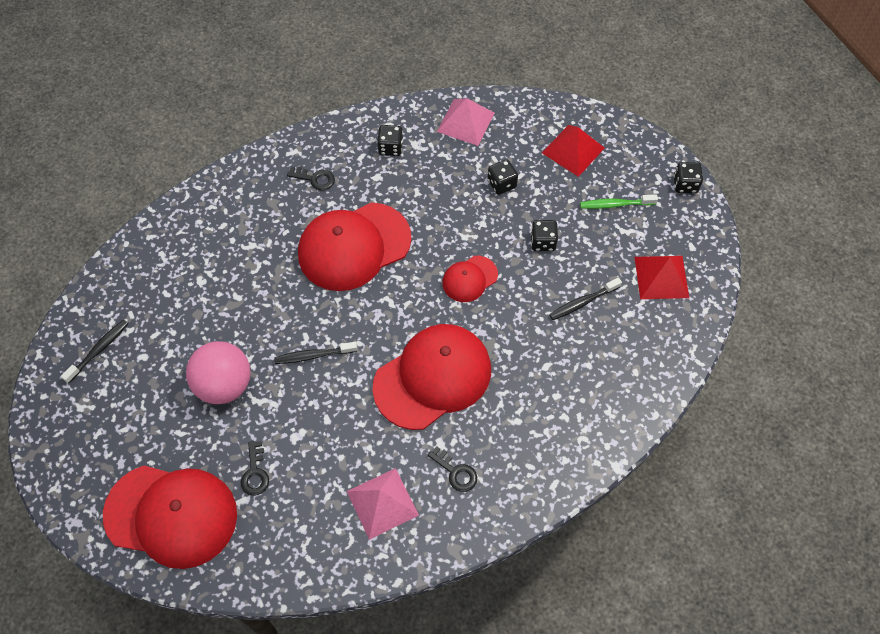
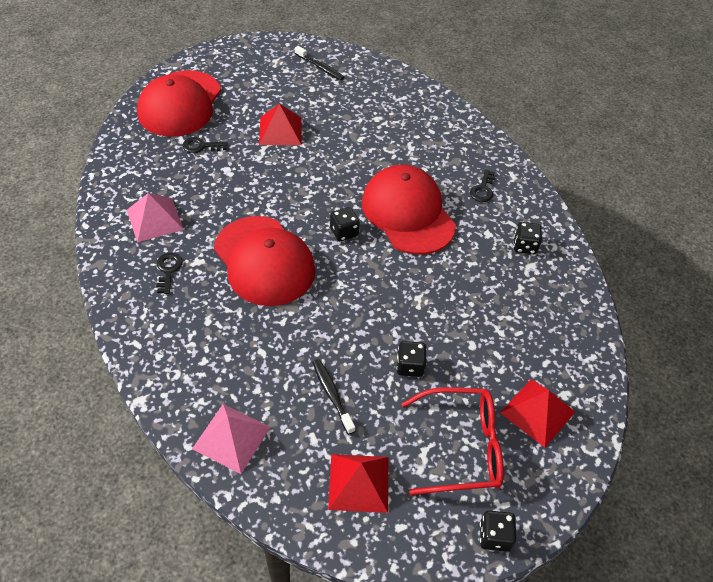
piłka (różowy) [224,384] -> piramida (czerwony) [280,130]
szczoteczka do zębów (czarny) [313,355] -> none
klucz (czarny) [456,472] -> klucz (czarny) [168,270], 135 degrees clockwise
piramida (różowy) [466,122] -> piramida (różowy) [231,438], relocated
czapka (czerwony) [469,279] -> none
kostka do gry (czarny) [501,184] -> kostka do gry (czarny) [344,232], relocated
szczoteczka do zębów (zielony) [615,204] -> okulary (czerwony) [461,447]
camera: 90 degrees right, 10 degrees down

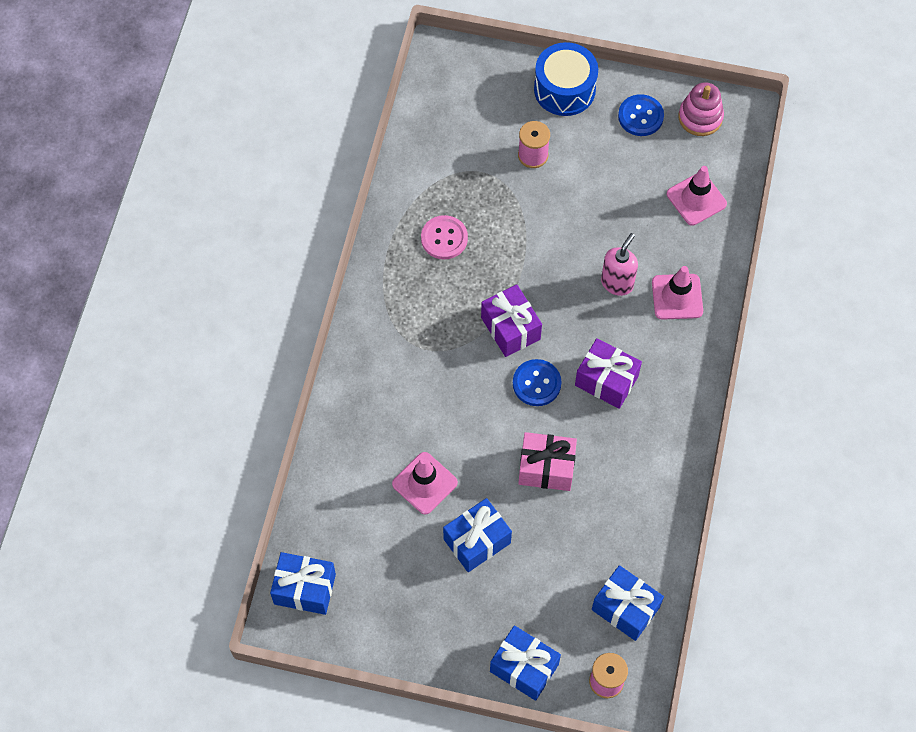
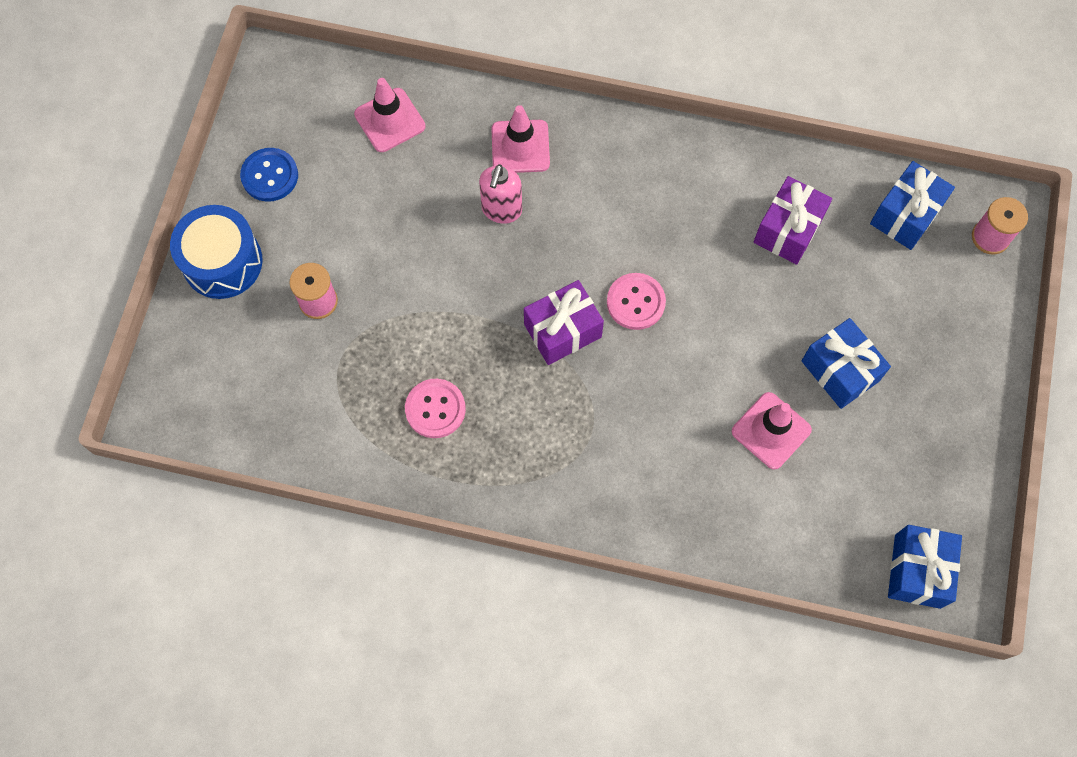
prezent (niebieski) [524,668] -> none
guzik (niebieski) [536,383] -> guzik (różowy) [635,302]
prezent (różowy) [546,468] -> none
prezent (fioletowy) [606,381] -> prezent (fioletowy) [788,230], relocated
dozownik mydła (różowy) [617,283] -> dozownik mydła (różowy) [501,210], 105 degrees counterclockwise
zabawka nakładanka (różowy) [700,117] -> none
camera: 90 degrees left, 5 degrees up

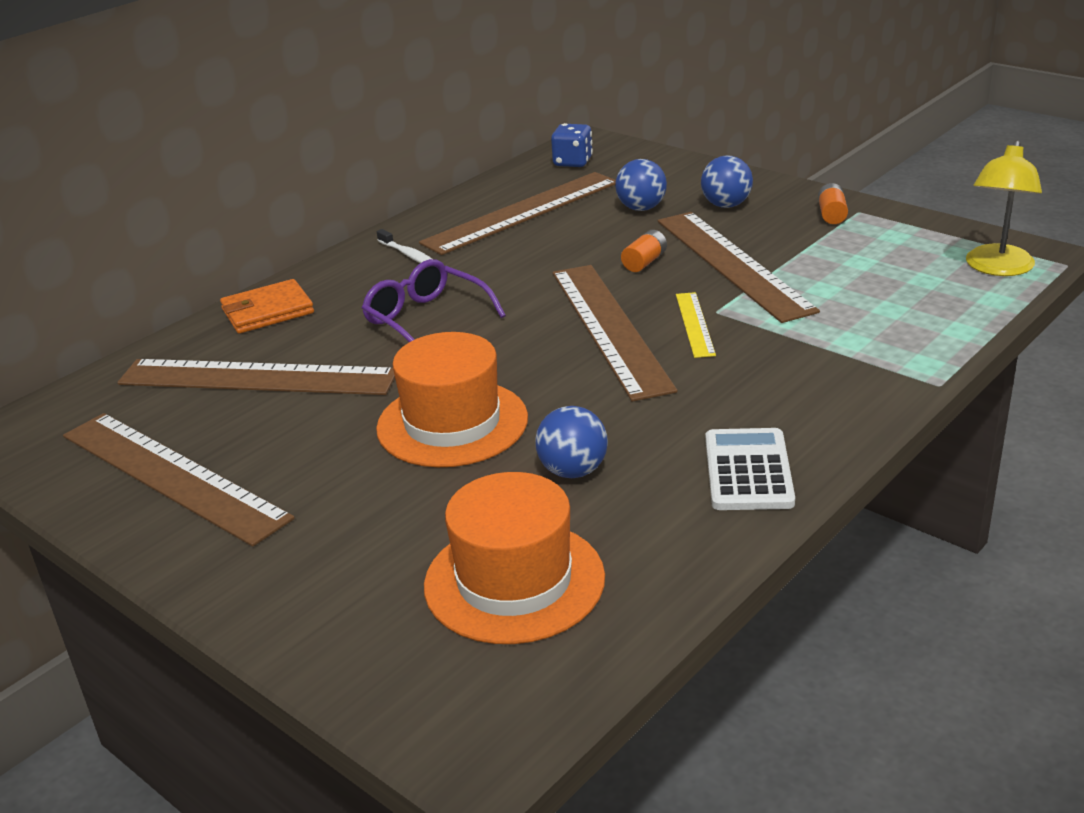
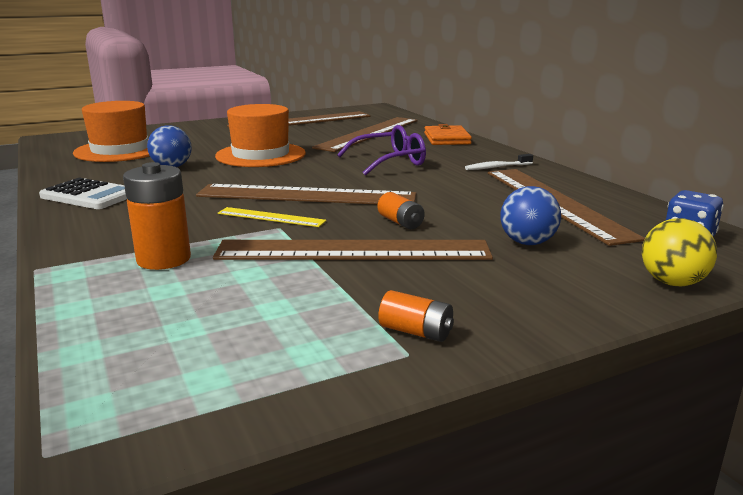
piłka (niebieski) [726,205] -> none
lampka (żółty) [997,268] -> none
none -> bateria (pomarańczowy) [164,259]
none -> piłka (żółty) [672,283]
camera: 110 degrees right, 10 degrees down

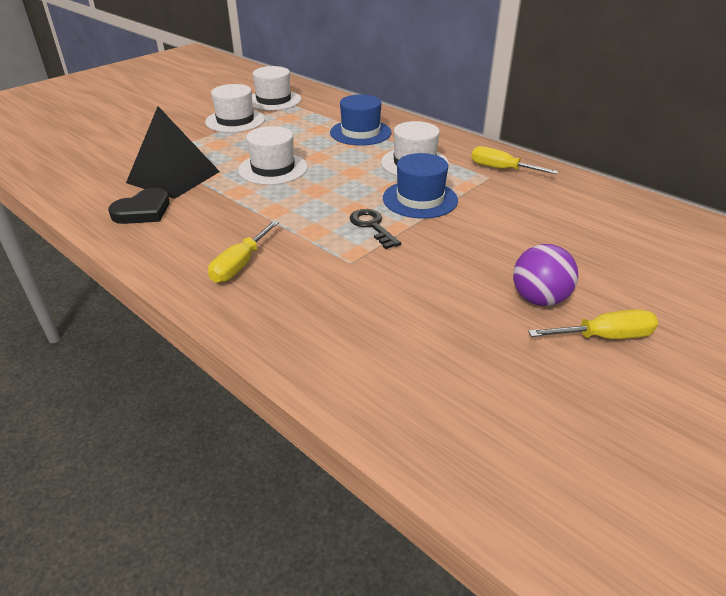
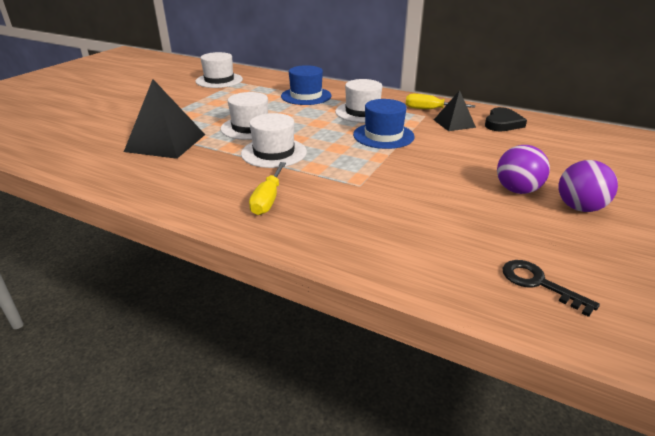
serce (czarny) [143,211] -> serce (czarny) [502,123], relocated
kapelusz (biały) [235,121] -> kapelusz (biały) [274,153], relocated
klucz (czarny) [372,226] -> klucz (czarny) [538,283], relocated
śrubokręt (żółty) [605,337] -> piłka (fioletowy) [579,208]
none -> piramida (czarny) [454,123]
camera: 15 degrees left, 5 degrees down

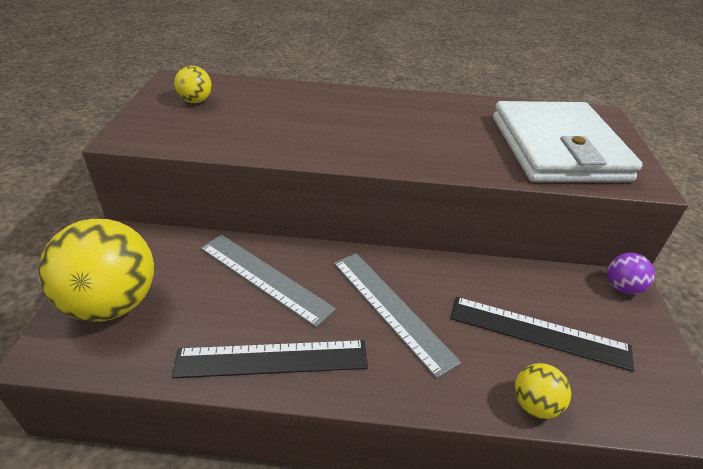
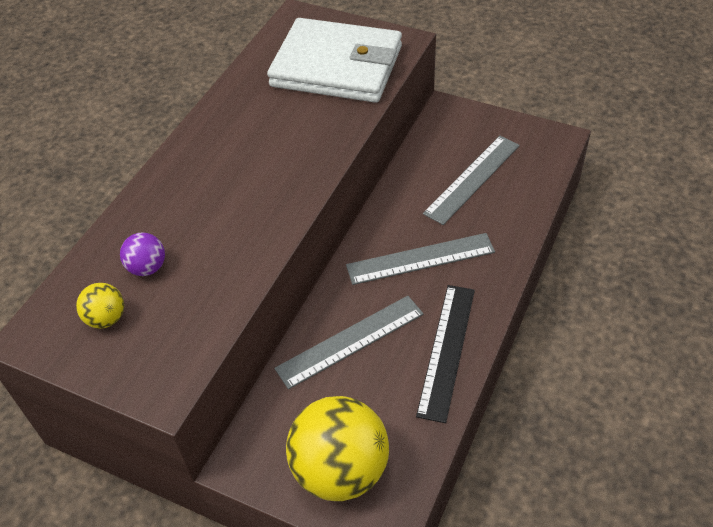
linijka (czarny) [539,332] -> linijka (szary) [472,179]
piłka (żółty) [534,404] -> none
piłka (fioletowy) [622,287] -> piłka (fioletowy) [147,268], relocated
camera: 65 degrees left, 10 degrees up

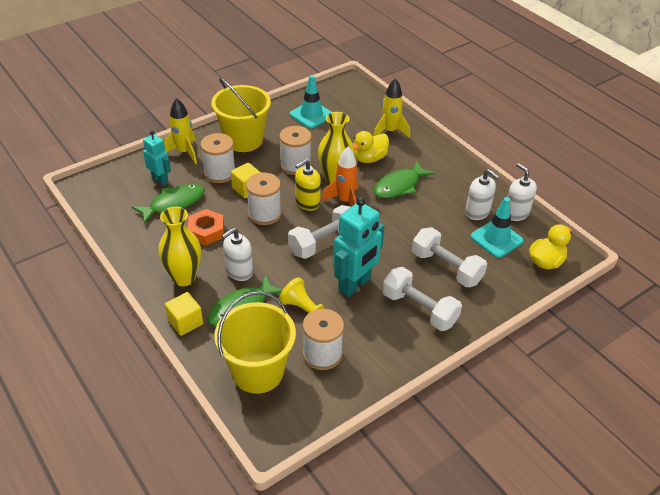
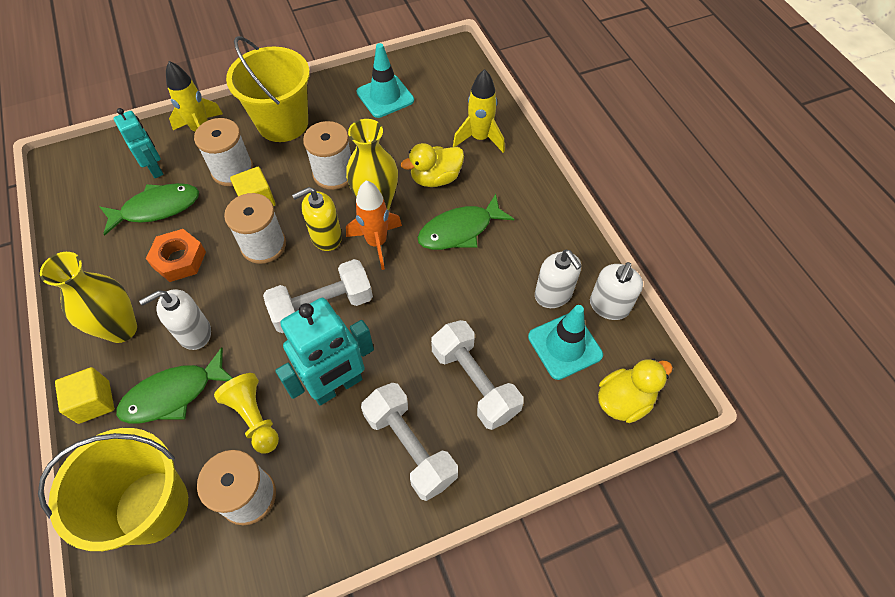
dozownik mydła (biały) [516,213] -> dozownik mydła (biały) [609,306], 135 degrees counterclockwise
camera: 15 degrees right, 15 degrees up

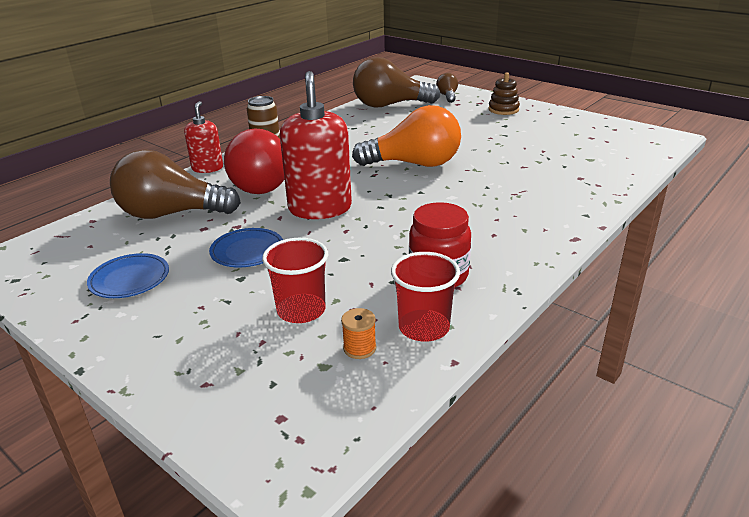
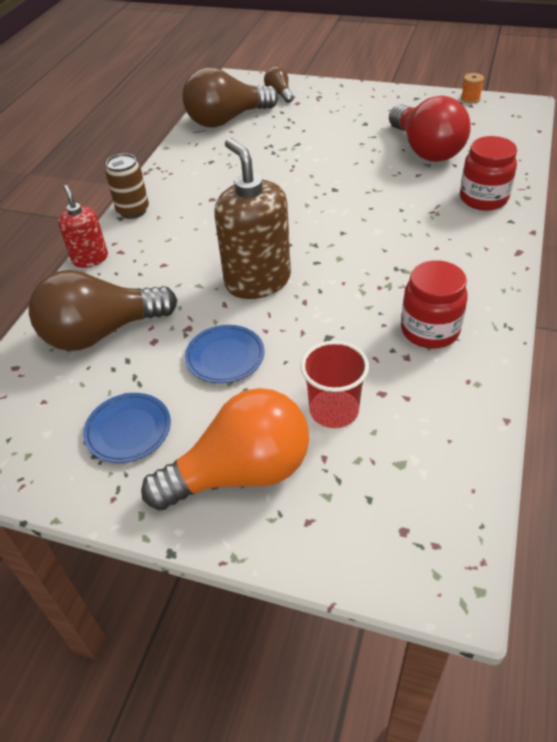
żarówka (czerwony) [262,183] -> żarówka (czerwony) [426,150], relocated
dozownik mydła (czerwony) [320,208] -> dozownik mydła (brązowy) [257,281]
szpulka (pomarańczowy) [359,348] -> szpulka (pomarańczowy) [470,99], relocated
żarówka (pomarańczowy) [414,164] -> żarówka (pomarańczowy) [241,473], relocated
szklanka (czerwony) [424,327] -> none
zabawka nakładanka (brązowy) [503,109] -> none
none -> słoik (czerwony) [483,198]
camera: 20 degrees left, 15 degrees up

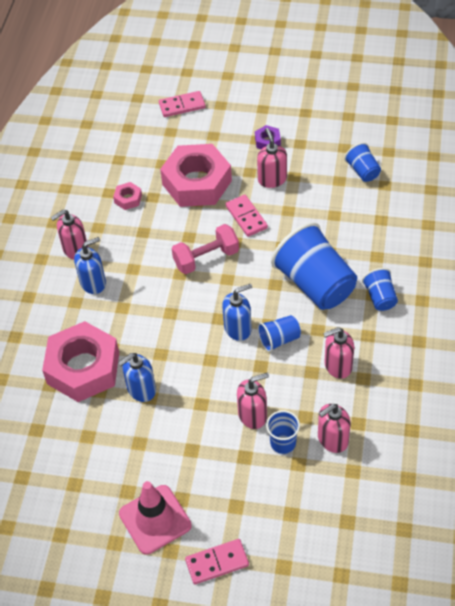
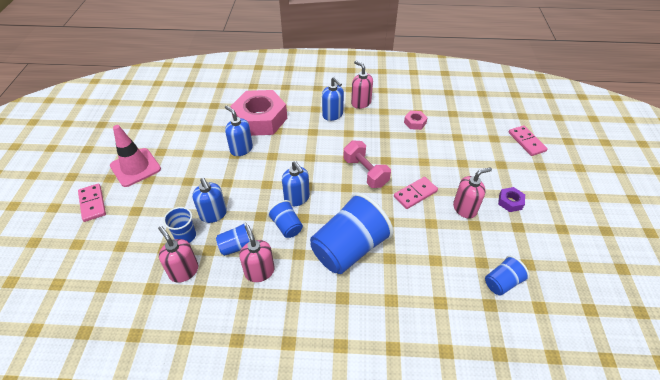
nakrętka (różowy) [197,182] -> none
dozownik mydła (różowy) [253,415] -> dozownik mydła (niebieski) [213,214]
szklanka (niebieski) [380,297] -> szklanka (niebieski) [237,247], relocated
camera: 80 degrees right, 5 degrees down

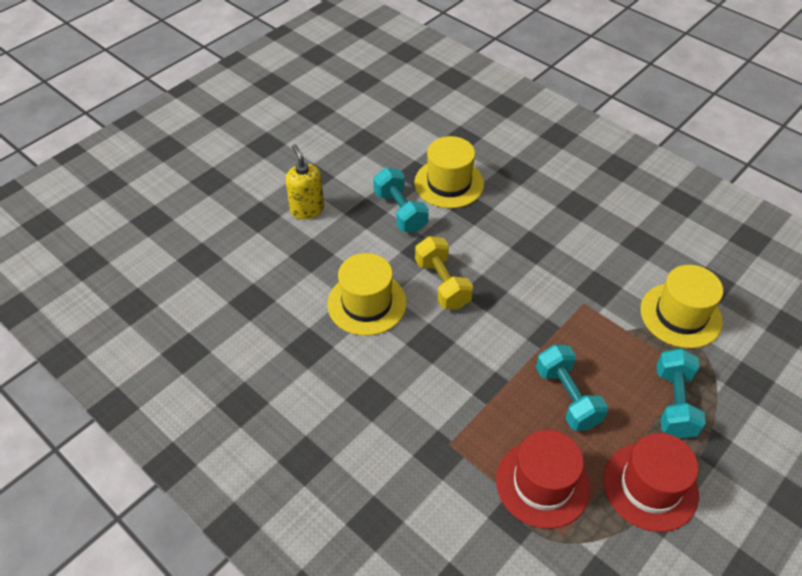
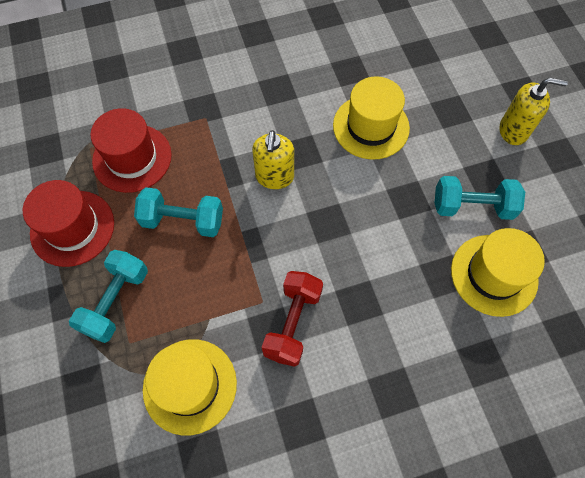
hantel (żółty) [442,284] -> none
hantel (turkusowy) [674,403] -> hantel (turkusowy) [116,301], 75 degrees clockwise
none -> dozownik mydła (żółty) [274,177]
none -> hantel (czerwony) [292,323]
camera: 120 degrees right, 15 degrees up

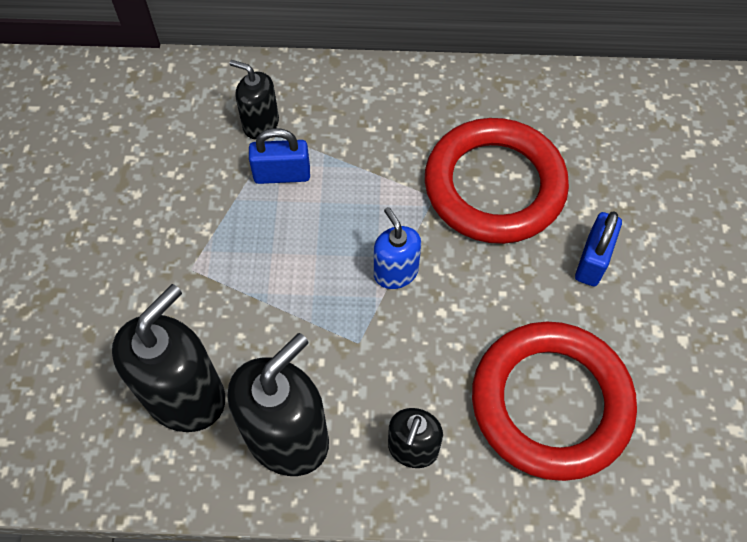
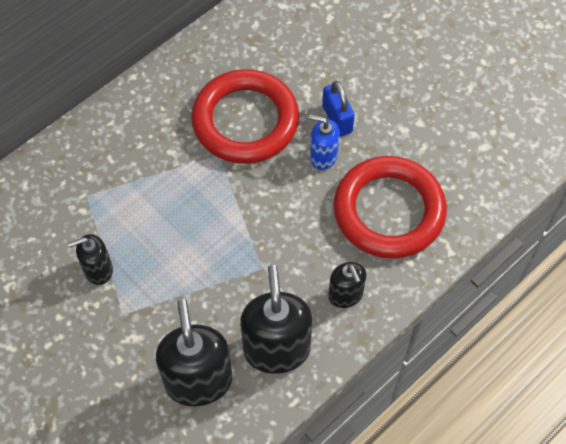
dozownik mydła (czarny) [260,124] -> dozownik mydła (czarny) [98,270], relocated
kłódka (niebieski) [282,175] -> none
dozownik mydła (niebieski) [395,272] -> dozownik mydła (niebieski) [323,156], relocated
camera: 45 degrees left, 0 degrees up

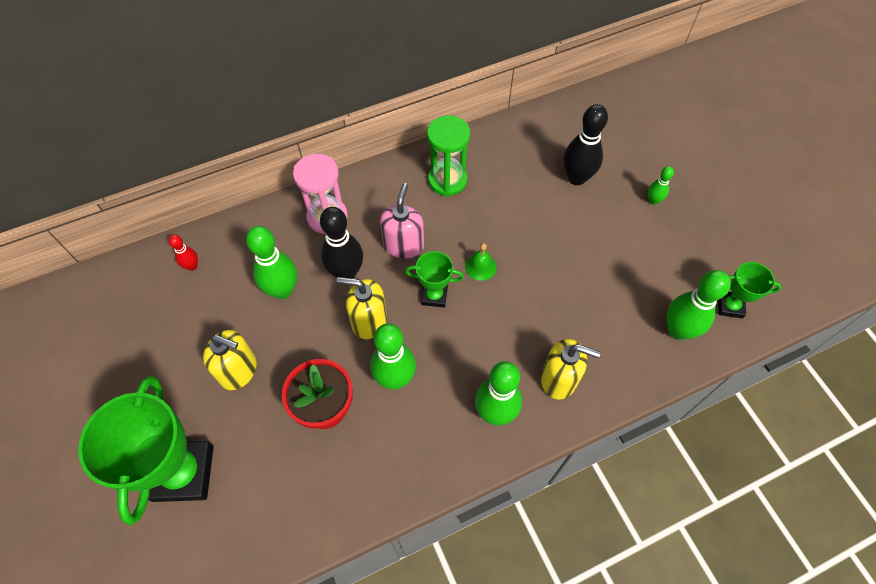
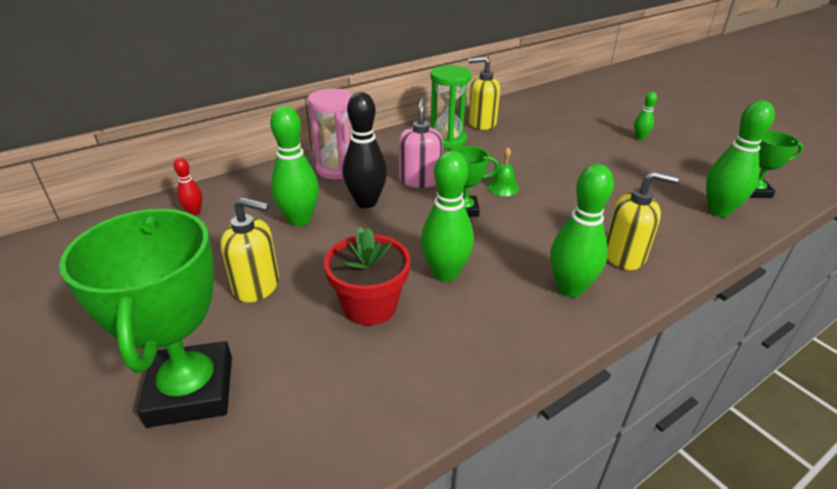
dozownik mydła (żółty) [369,320] -> dozownik mydła (żółty) [481,123], relocated
kręgiel (czarny) [577,178] -> none
camera: 10 degrees left, 25 degrees down

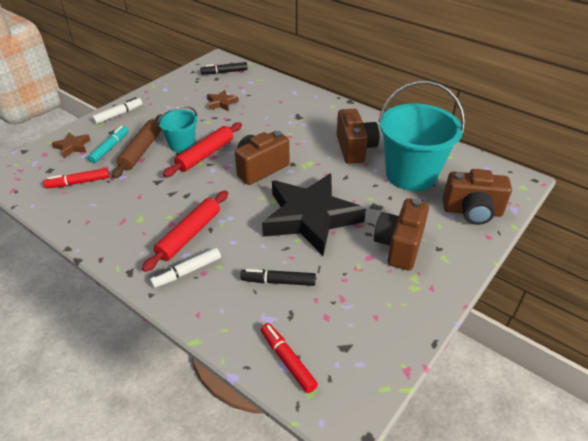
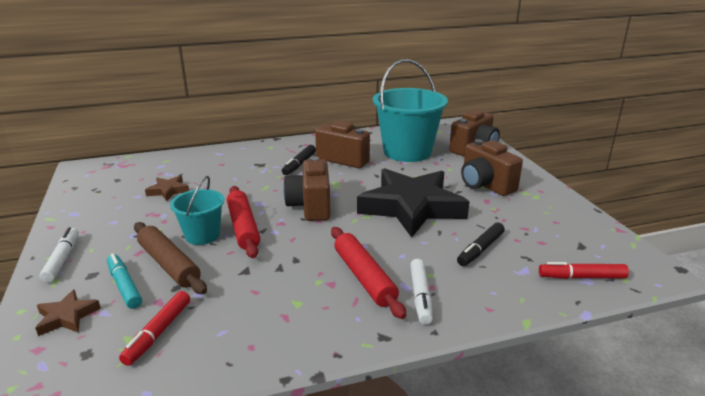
flamaster (czarny) [224,72] -> flamaster (czarny) [299,164], relocated
camera: 55 degrees left, 15 degrees down

